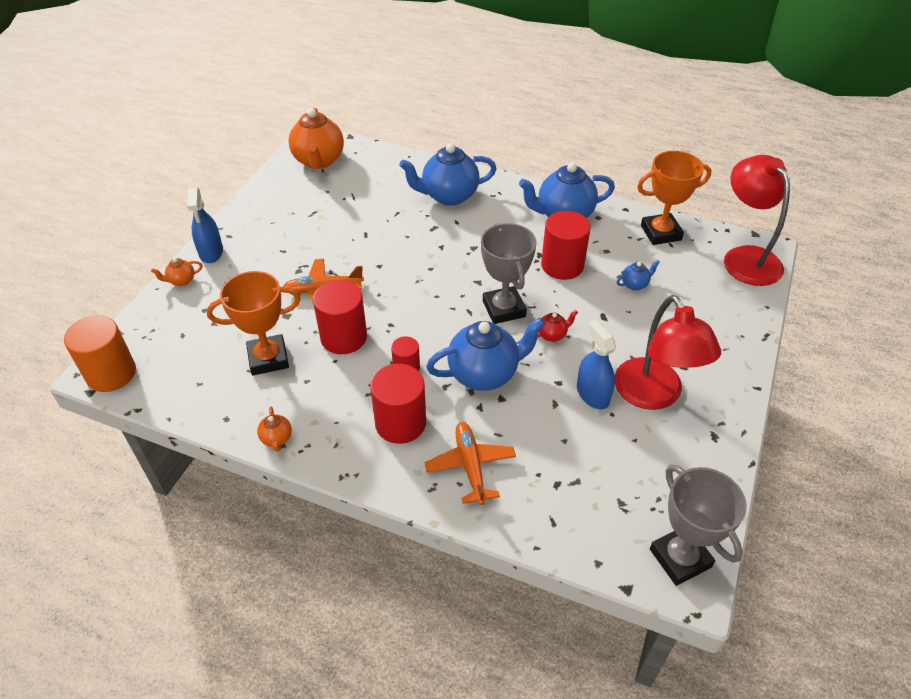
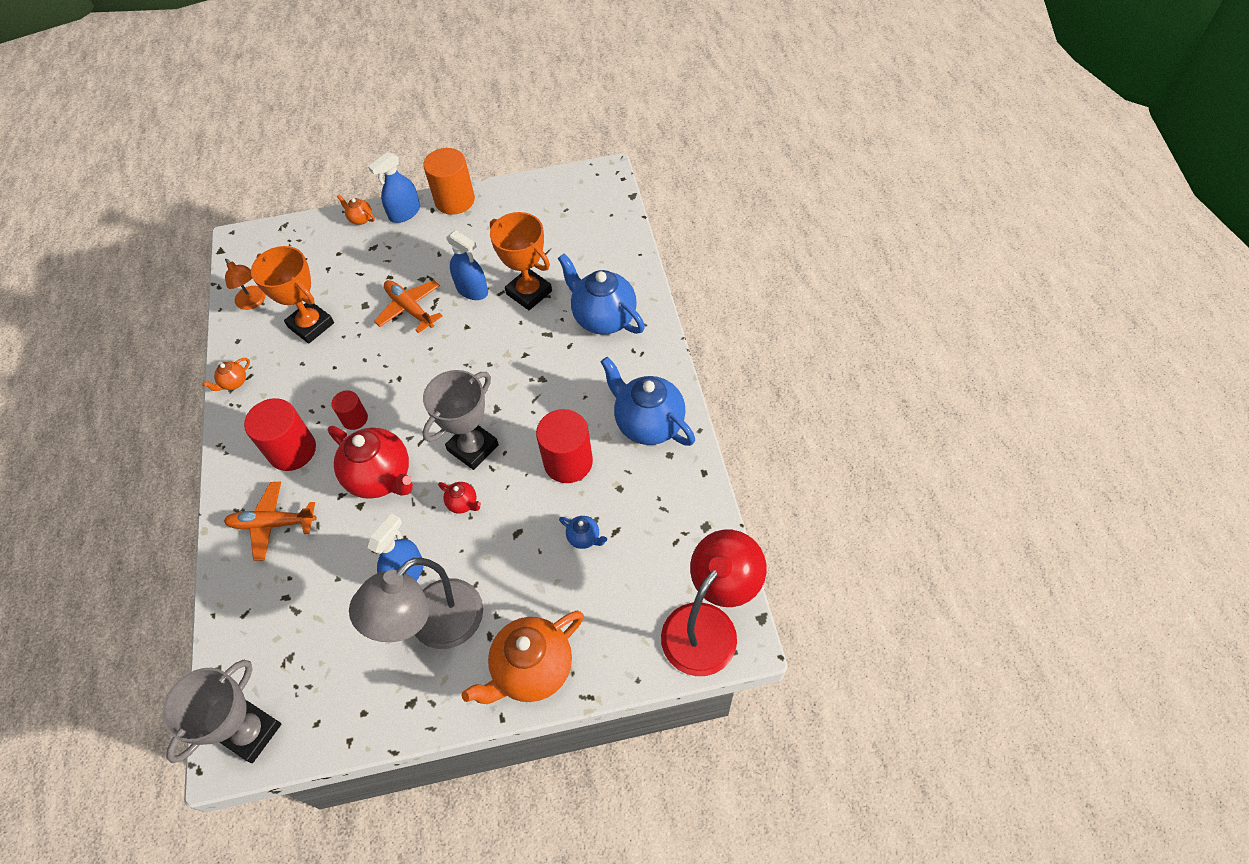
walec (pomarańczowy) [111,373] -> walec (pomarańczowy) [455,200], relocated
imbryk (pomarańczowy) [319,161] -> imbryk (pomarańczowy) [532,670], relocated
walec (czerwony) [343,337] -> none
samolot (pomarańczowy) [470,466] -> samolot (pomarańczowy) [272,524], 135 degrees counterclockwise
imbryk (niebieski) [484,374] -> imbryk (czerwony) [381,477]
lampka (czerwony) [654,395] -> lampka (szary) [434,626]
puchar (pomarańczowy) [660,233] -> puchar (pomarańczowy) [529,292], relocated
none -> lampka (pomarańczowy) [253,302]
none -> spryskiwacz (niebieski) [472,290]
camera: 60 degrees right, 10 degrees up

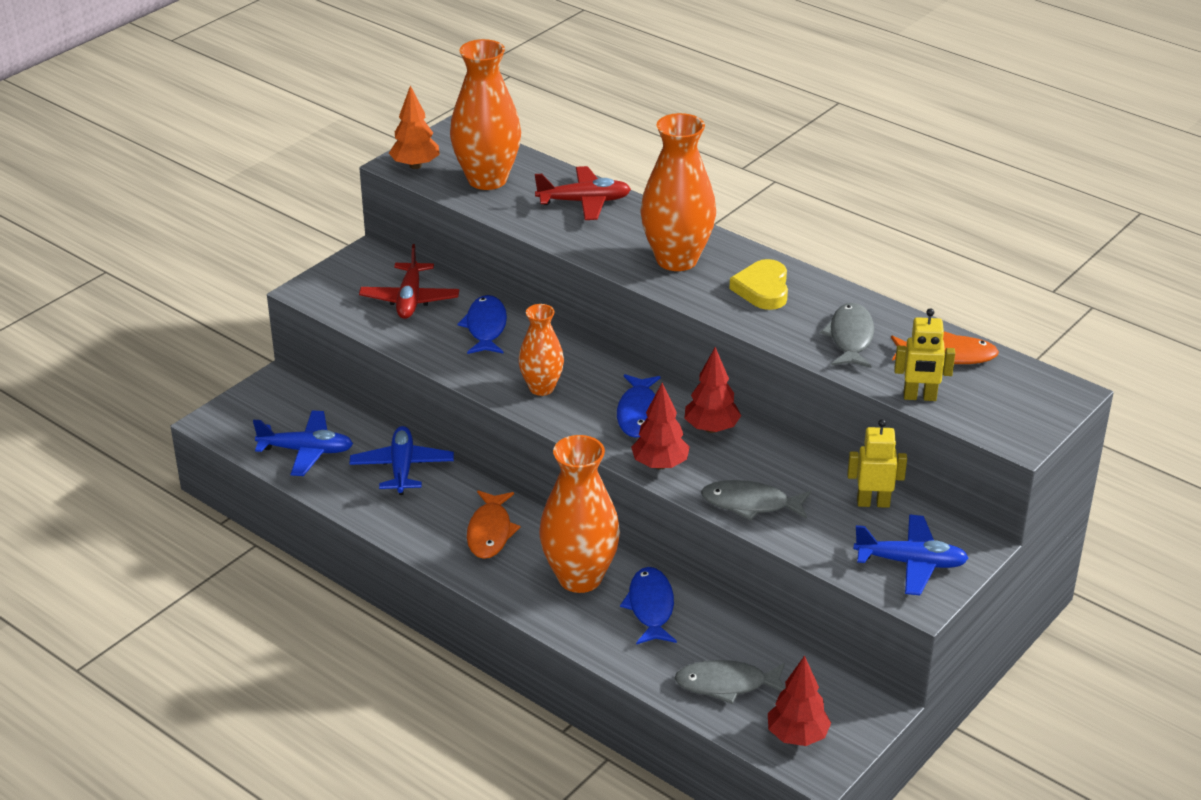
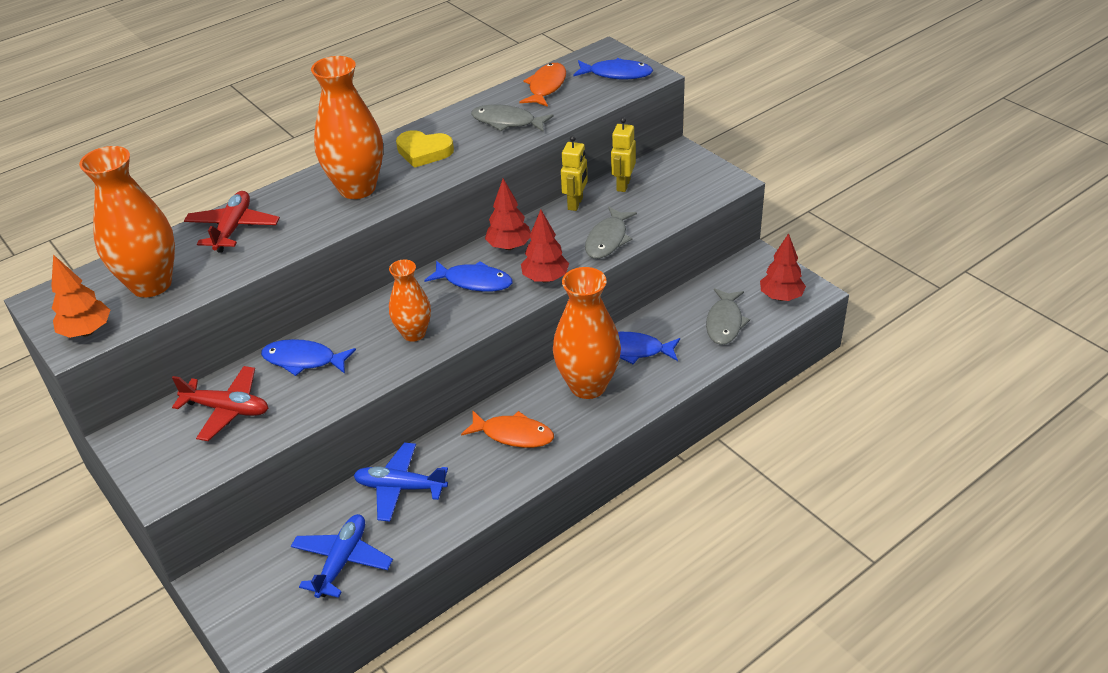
samolot (niebieski) [911,563] -> none
robot (żółty) [919,397] -> robot (żółty) [575,204], relocated
none -> ryba (niebieski) [616,74]
camera: 75 degrees left, 5 degrees up

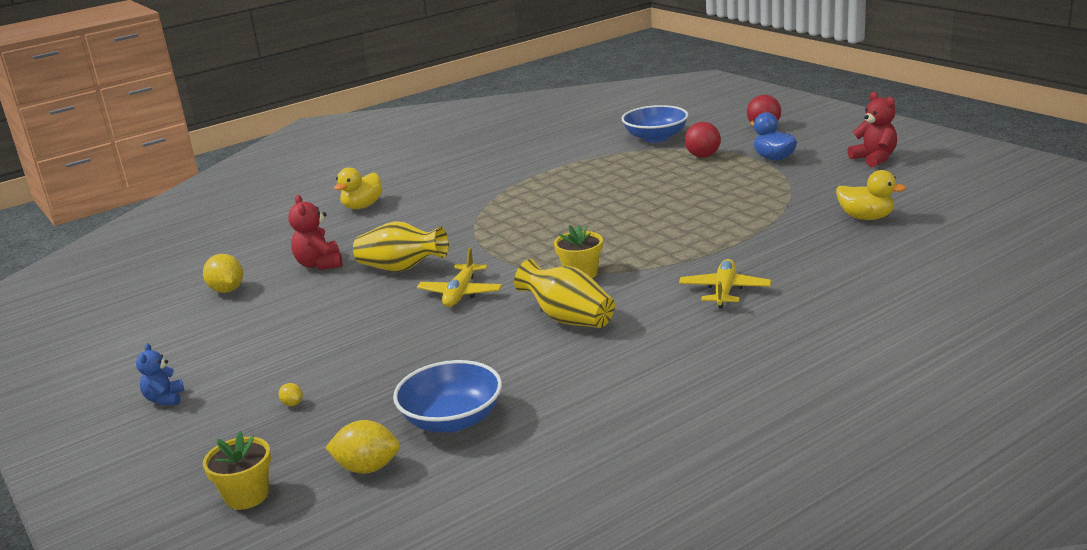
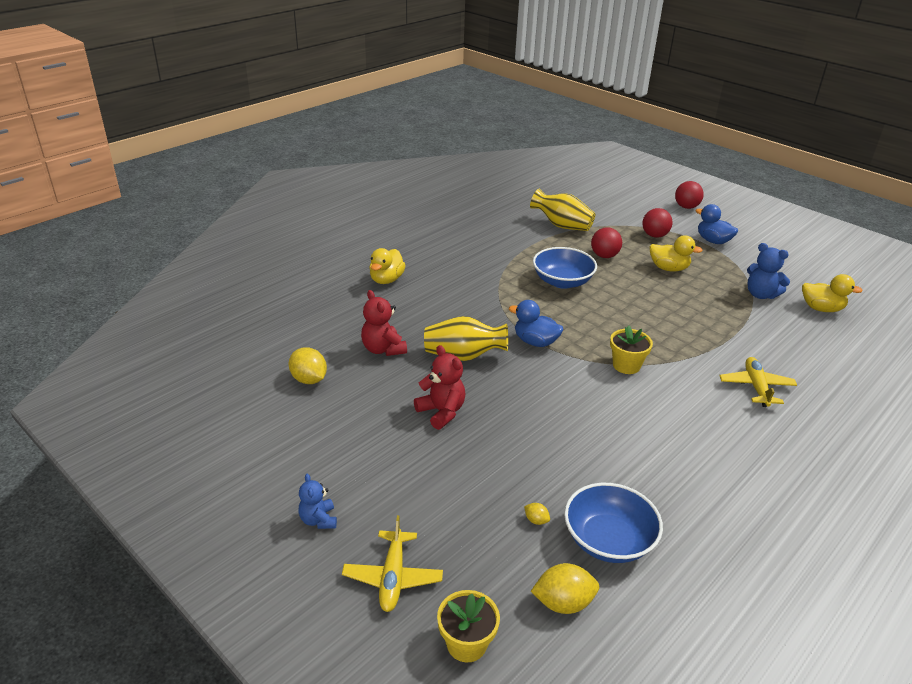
cytryna (żółty) [292,404] -> cytryna (żółty) [536,520], relocated
samolot (żółty) [461,293] -> samolot (żółty) [393,577], relocated
wazon (żółty) [568,319] -> wazon (żółty) [562,226], relocated
miska (niebieski) [655,137] -> miska (niebieski) [562,281], relocated
miś (czerwony) [874,159] -> miś (czerwony) [441,412], relocated
none -> kaczka (niebieski) [535,342]
none -> piłka (czerwony) [604,256]
none -> kaczka (żółty) [668,268]
none -> miś (niebieski) [760,294]
camera: 15 degrees left, 10 degrees up

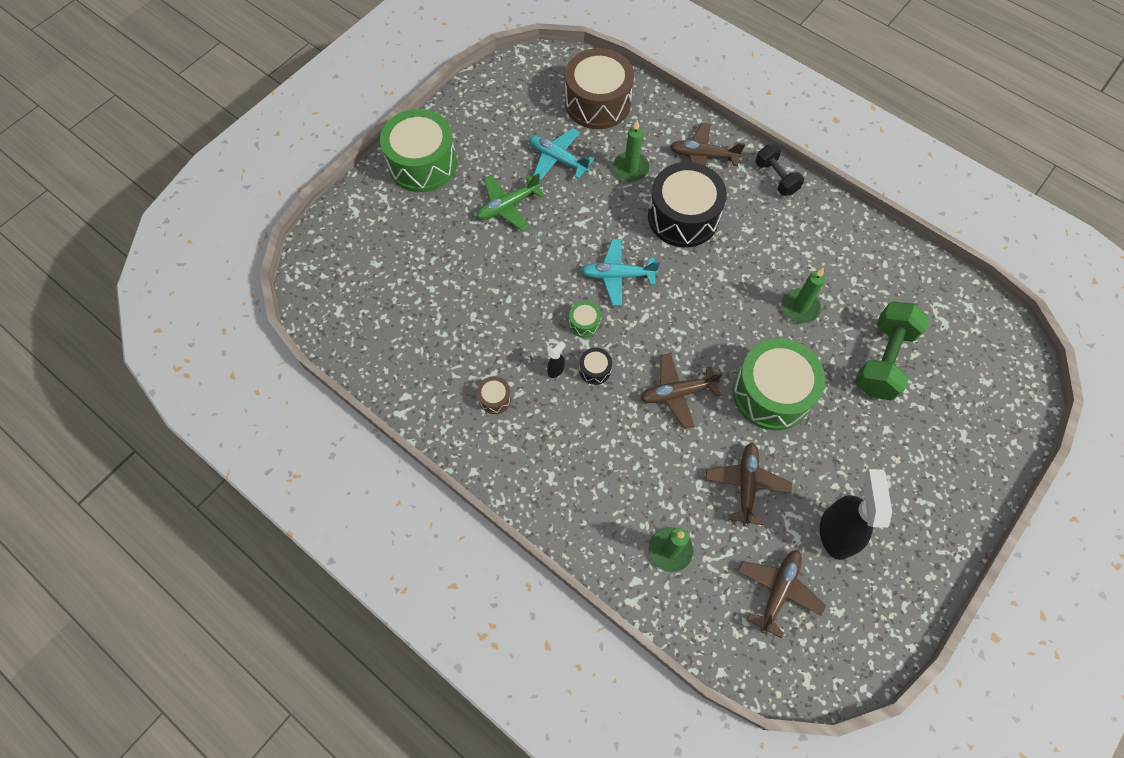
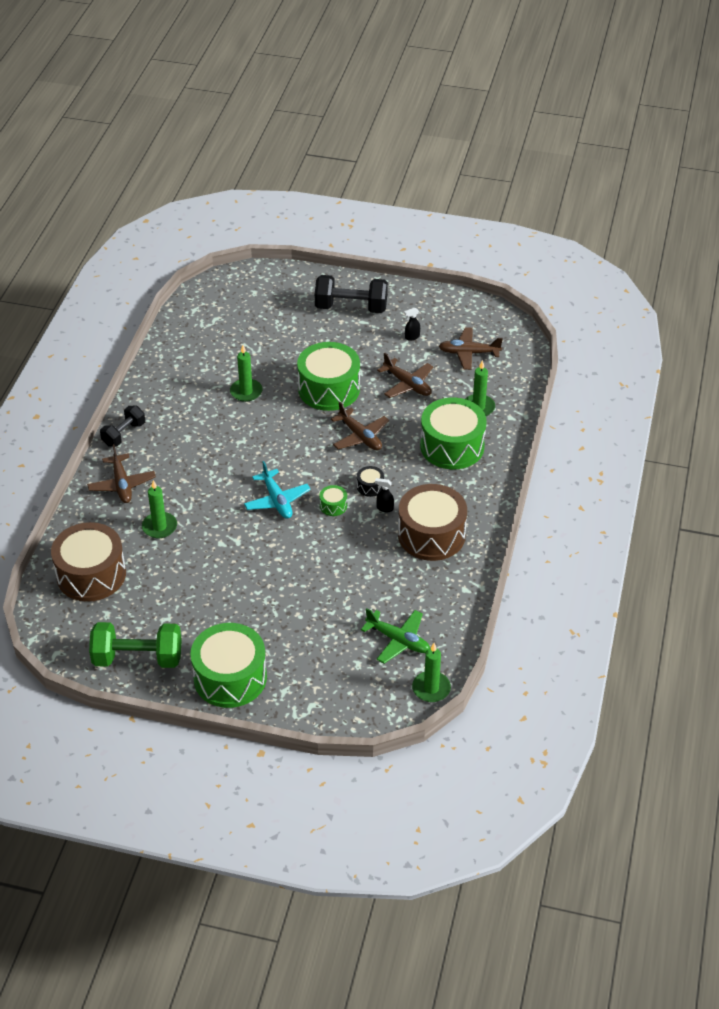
samolot (zielony) [508,206] -> samolot (zielony) [398,640], relocated
bęben (brązowy) [495,398] -> bęben (brązowy) [431,535], x2.42
samolot (turkusowy) [557,159] -> none
bęben (czarny) [683,217] -> none
samolot (brązowy) [746,485] -> samolot (brązowy) [407,384], 120 degrees counterclockwise
spryskiwacz (czarny) [835,532] -> spryskiwacz (czarny) [412,337], x0.41
hantel (zielony) [883,360] -> hantel (zielony) [138,658], relocated
none -> hantel (czarny) [351,307]
none -> świeca (zielony) [431,688]
none -> bęben (zielony) [452,446]
camera: 115 degrees left, 20 degrees down

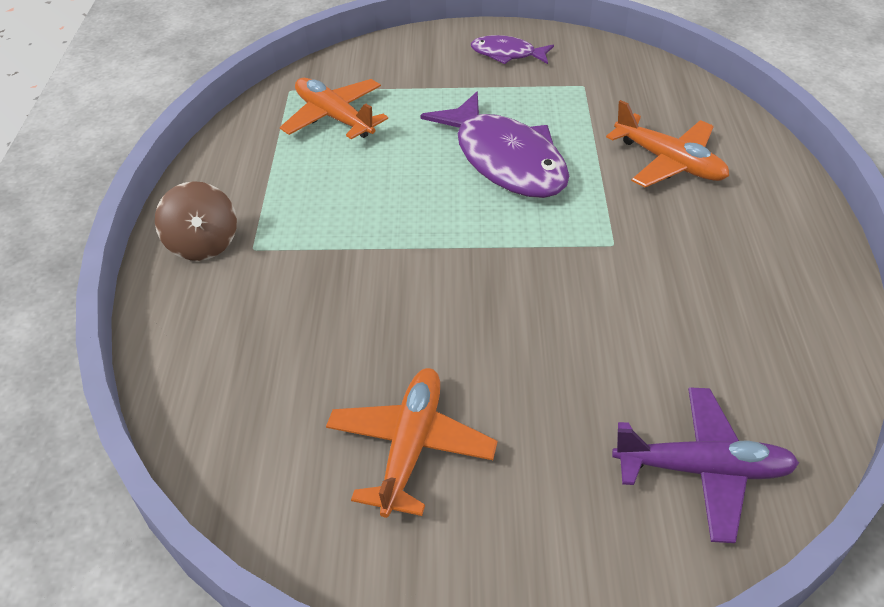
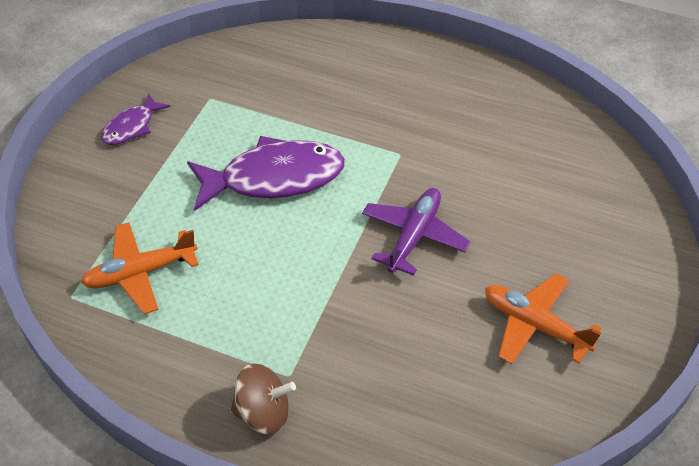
samolot (pomarańczowy) [669,162] -> none
samolot (fioletowy) [703,470] -> samolot (fioletowy) [414,236], relocated
camera: 70 degrees left, 5 degrees up

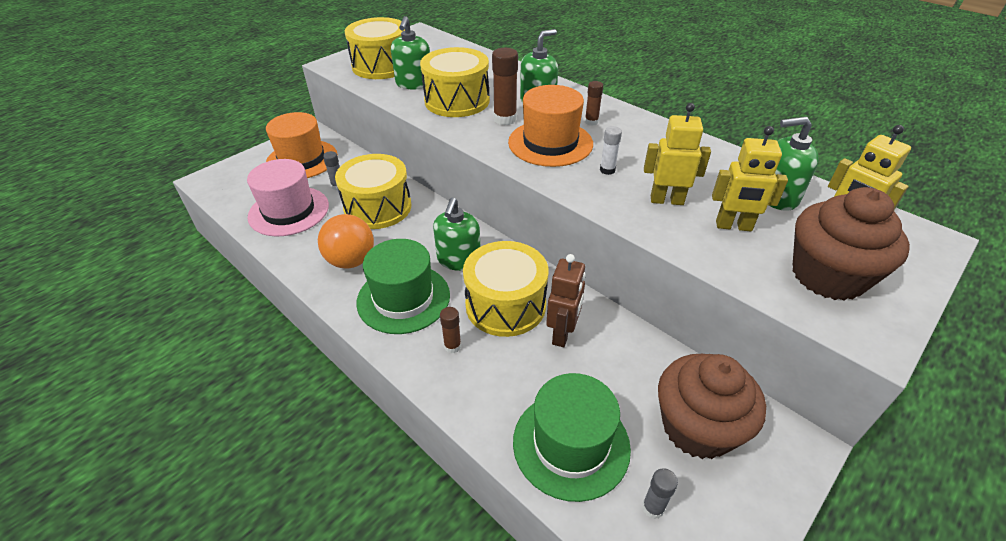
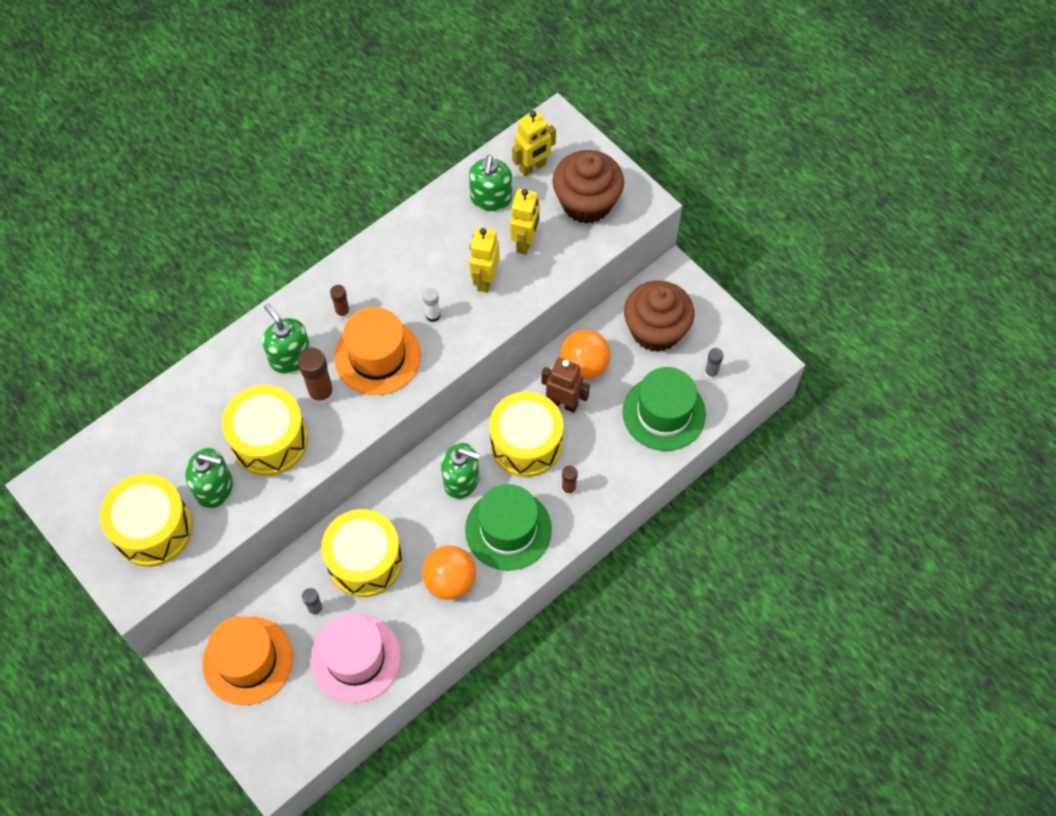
none -> piłka (pomarańczowy) [584,366]
camera: 85 degrees left, 20 degrees up

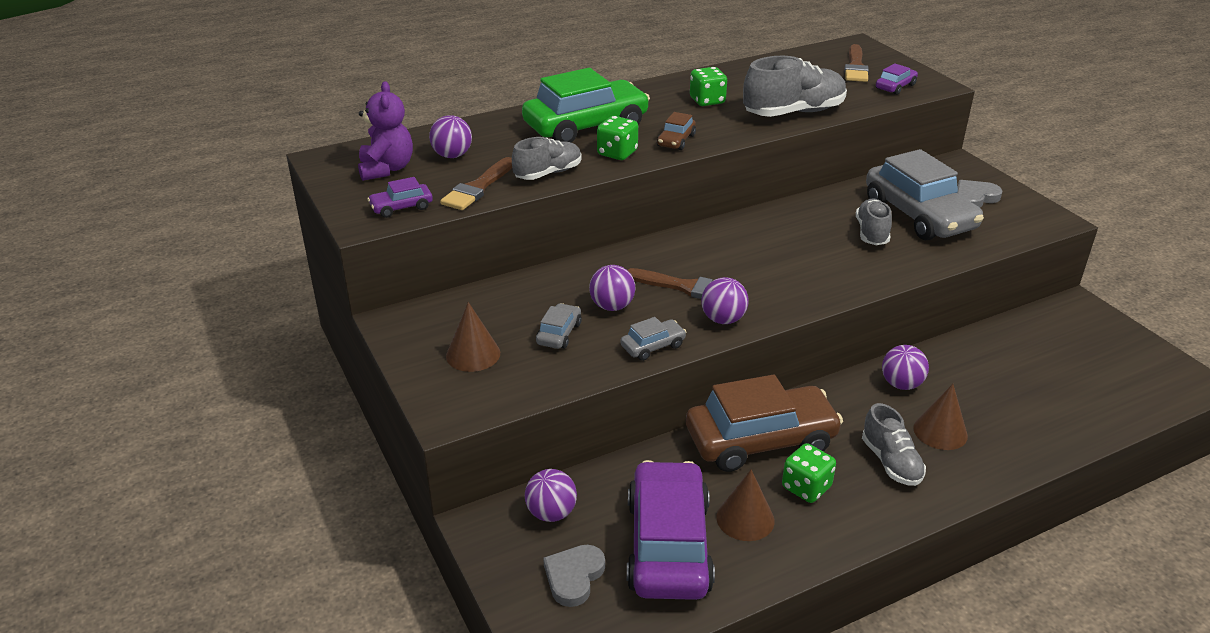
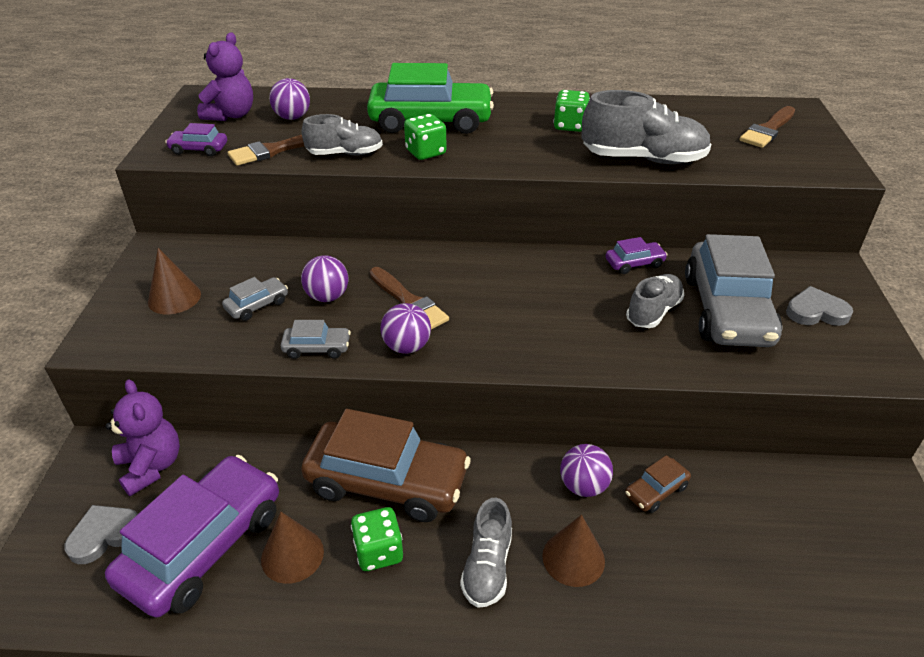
piłka (fioletowy) [551,513] -> miś (fioletowy) [151,466]
samochód (brązowy) [676,141] -> samochód (brązowy) [656,491], relocated
samochód (fioletowy) [895,87] -> samochód (fioletowy) [634,263], relocated
camera: 30 degrees right, 5 degrees up

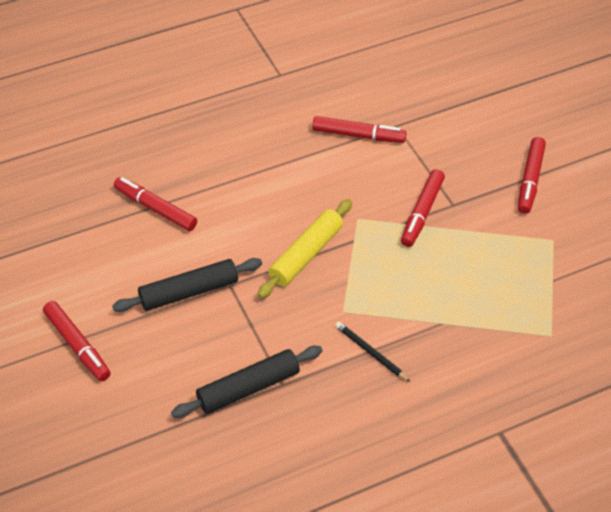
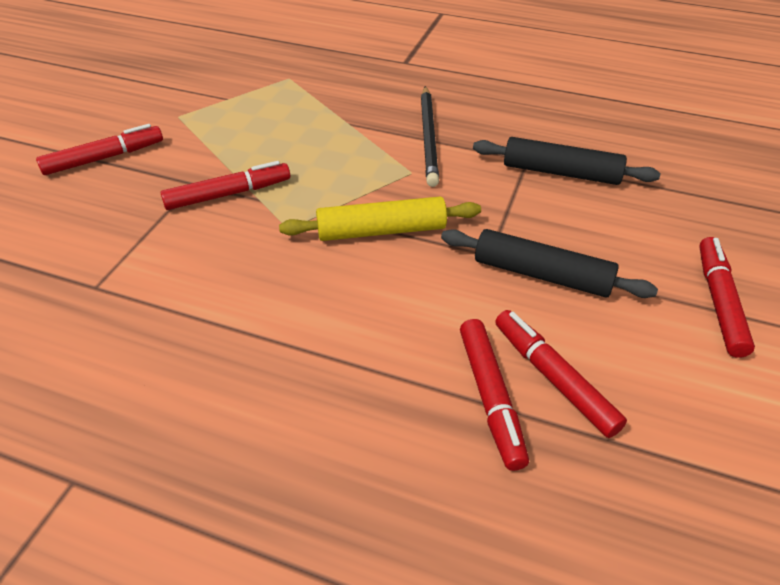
flamaster (czerwony) [358,135] -> flamaster (czerwony) [553,378], relocated
ołówek (czarny) [370,352] -> ołówek (czarny) [429,137], x1.65
camera: 135 degrees left, 5 degrees down

